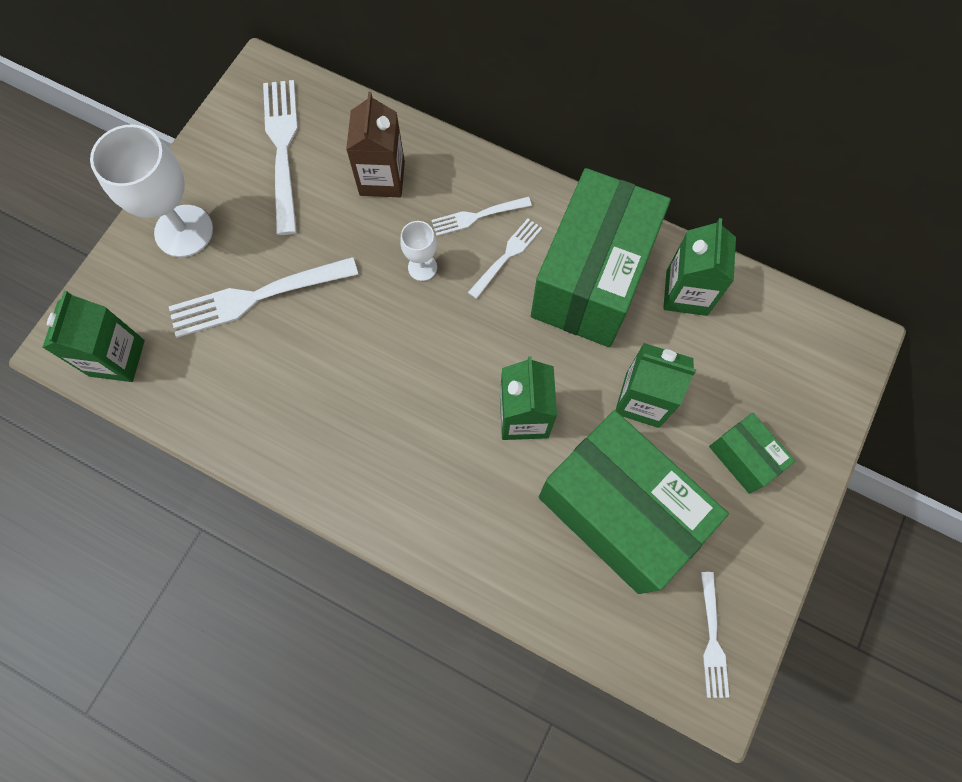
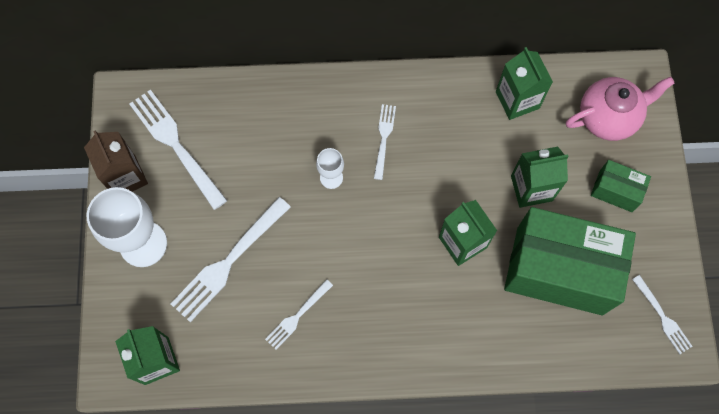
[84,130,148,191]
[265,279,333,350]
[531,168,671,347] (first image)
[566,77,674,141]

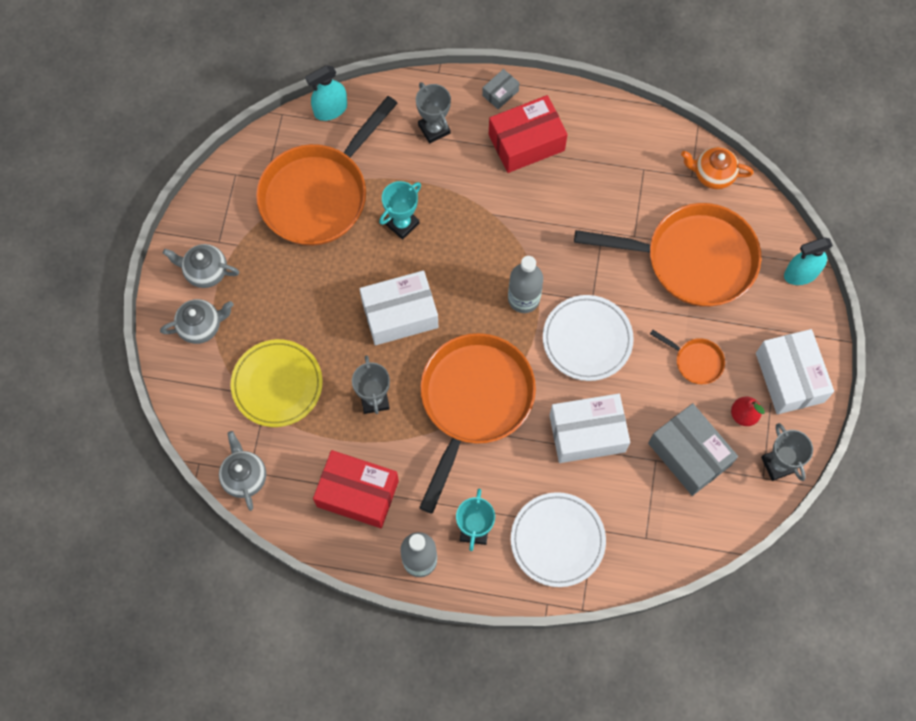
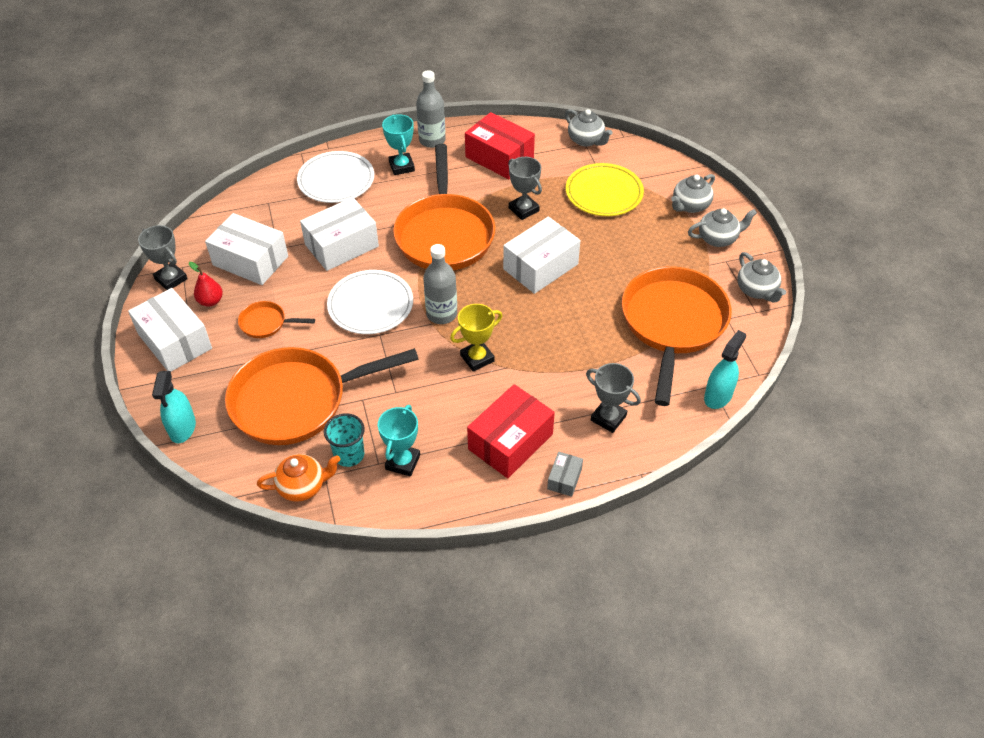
[465,112,535,179]
[378,405,420,476]
[205,213,288,285]
[152,371,196,443]
[324,413,365,467]
[450,304,502,372]
[737,252,786,303]

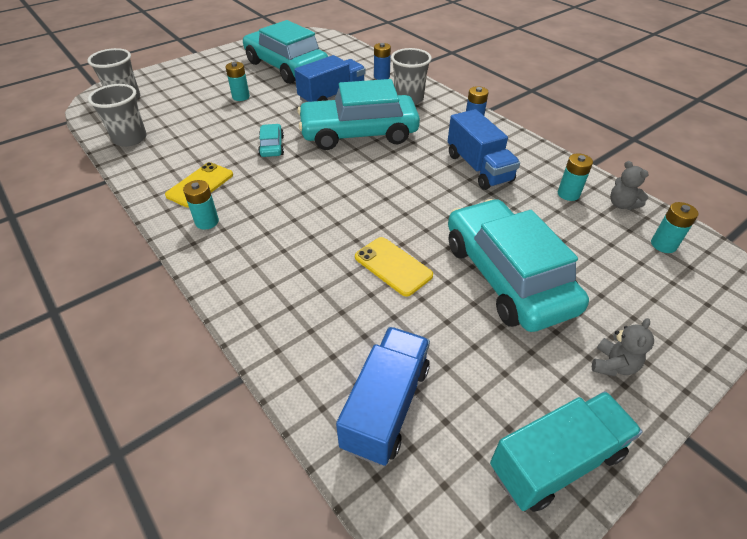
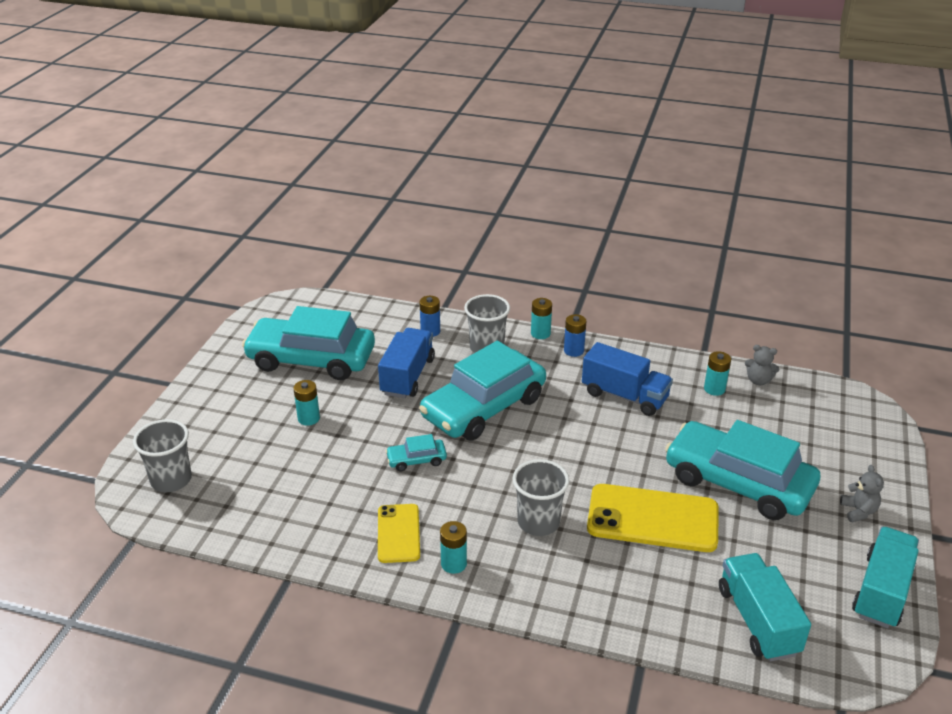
[513,459,570,536]
[386,434,447,471]
[719,553,811,661]
[587,484,718,552]
[531,298,552,339]

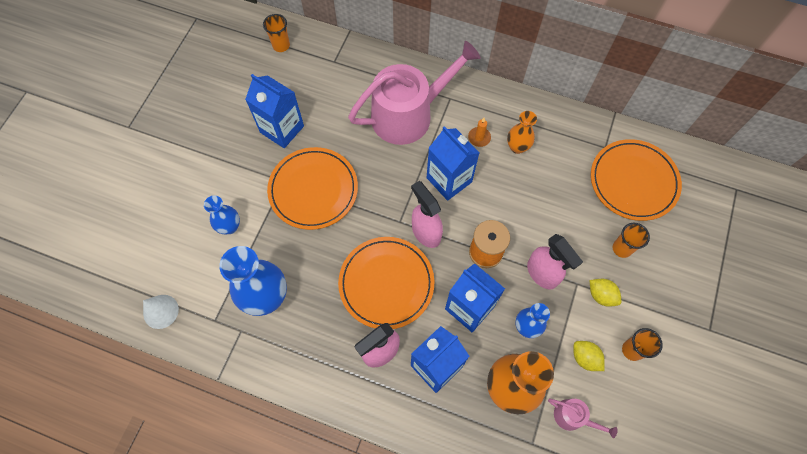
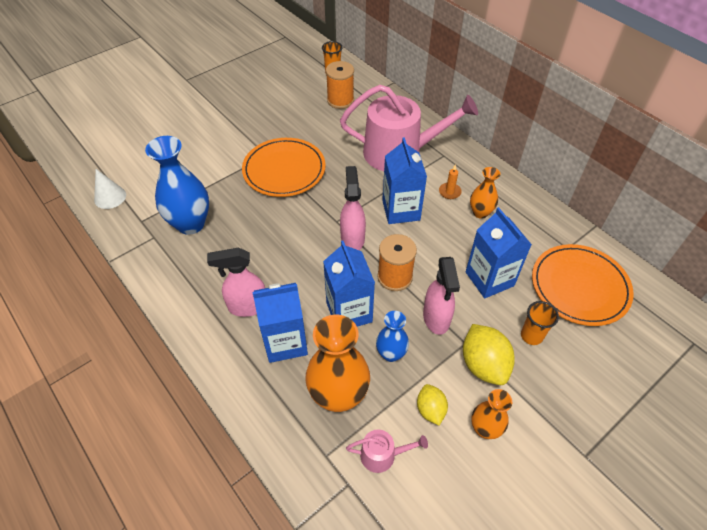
[204,196,240,235] (first image)
[466,207,532,298]
[338,237,434,329] (first image)
[346,429,428,473]
[463,324,515,385]
[471,389,512,439]
[326,61,354,109]

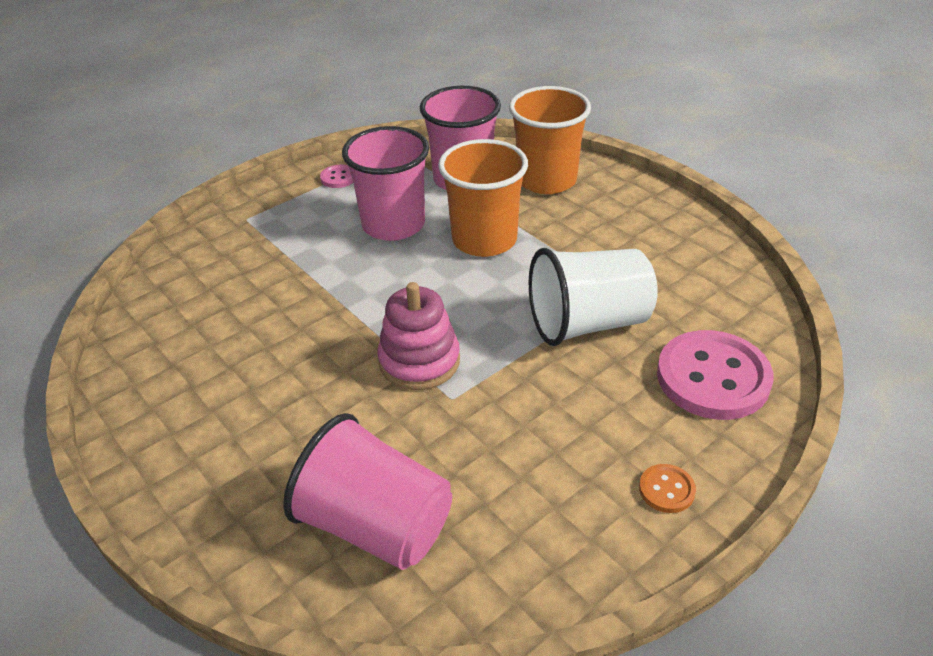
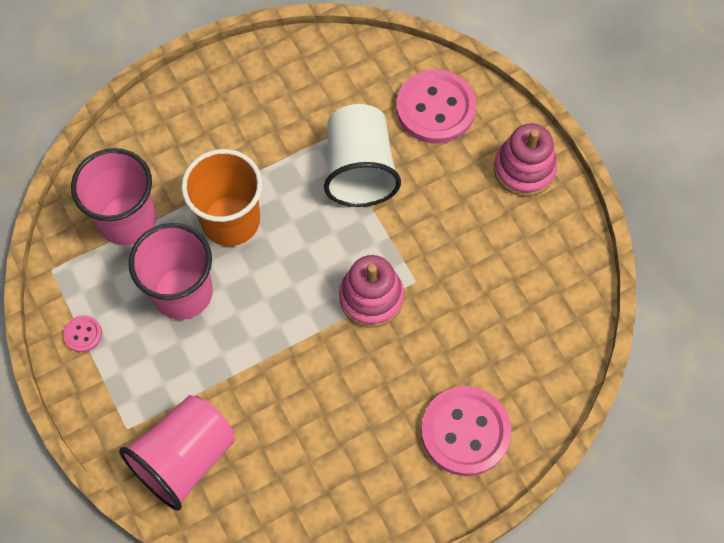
[119,395,235,511]
[509,86,591,194] (first image)
[494,123,557,197]
[421,386,511,476]

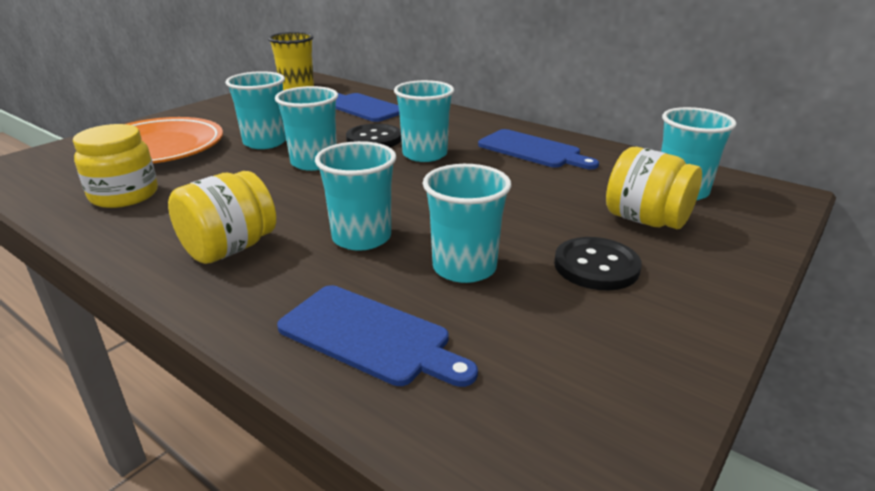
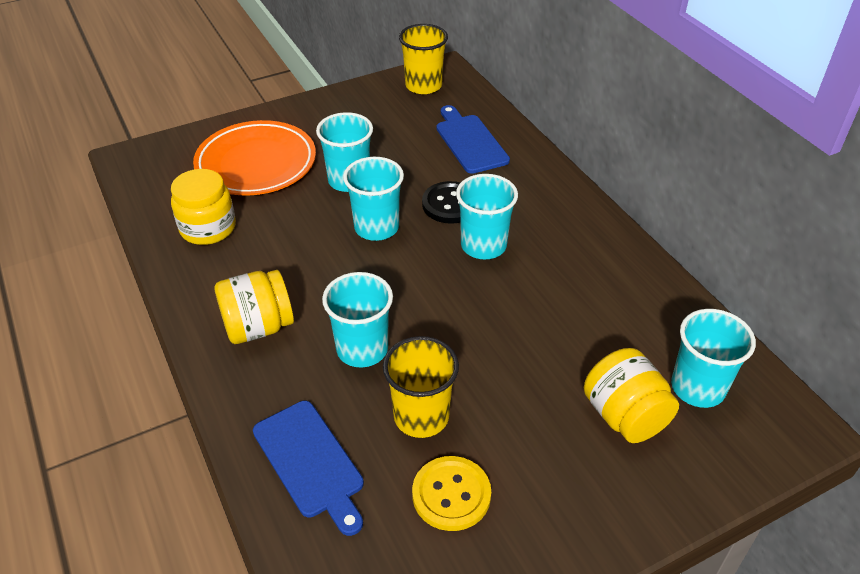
[383,336,459,438]
[478,129,599,169] (first image)
[554,237,642,290] (first image)
[412,456,491,531]

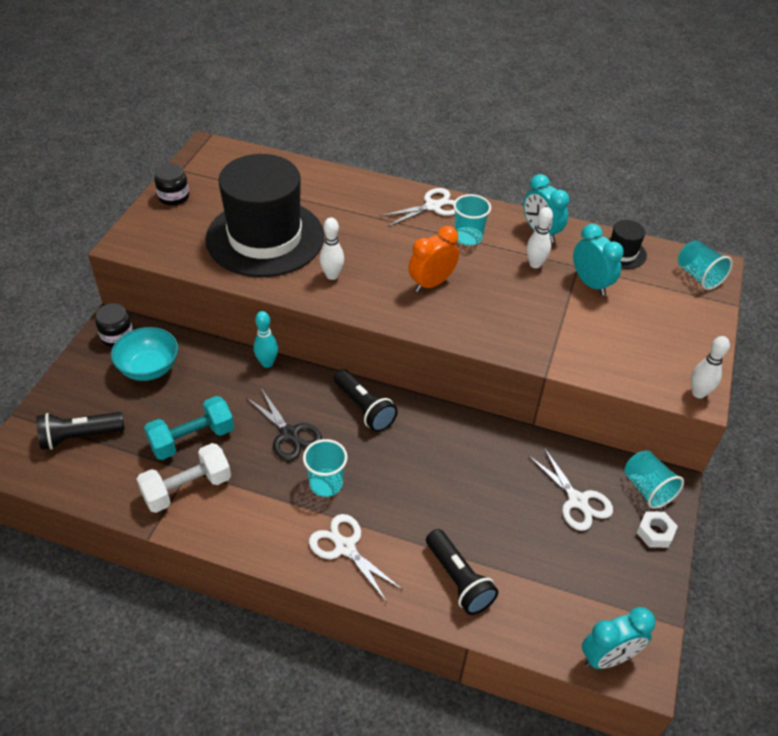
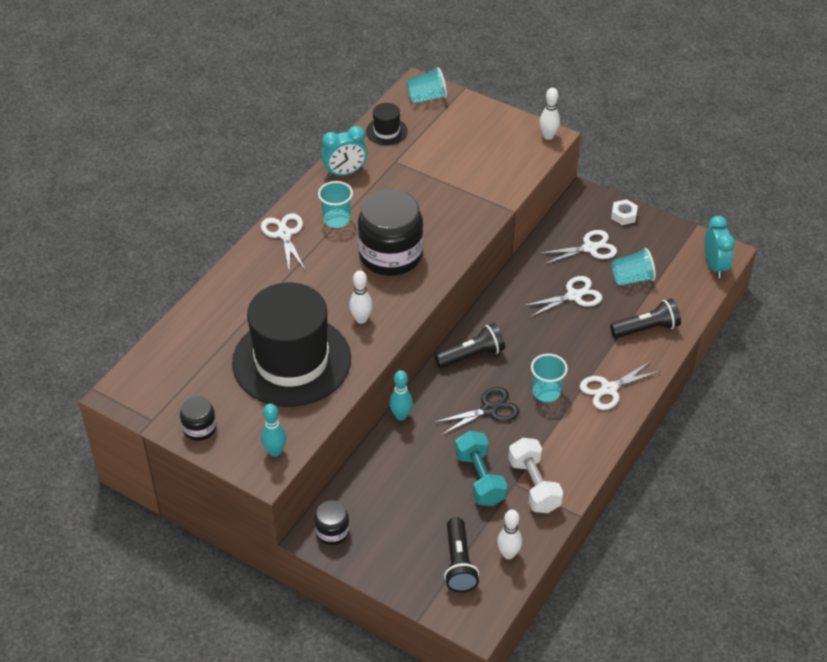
[111,327,178,381] (first image)
[358,189,423,276]
[497,510,522,559]
[573,224,624,296] (first image)
[611,248,656,286]
[261,404,286,457]
[523,276,602,318]

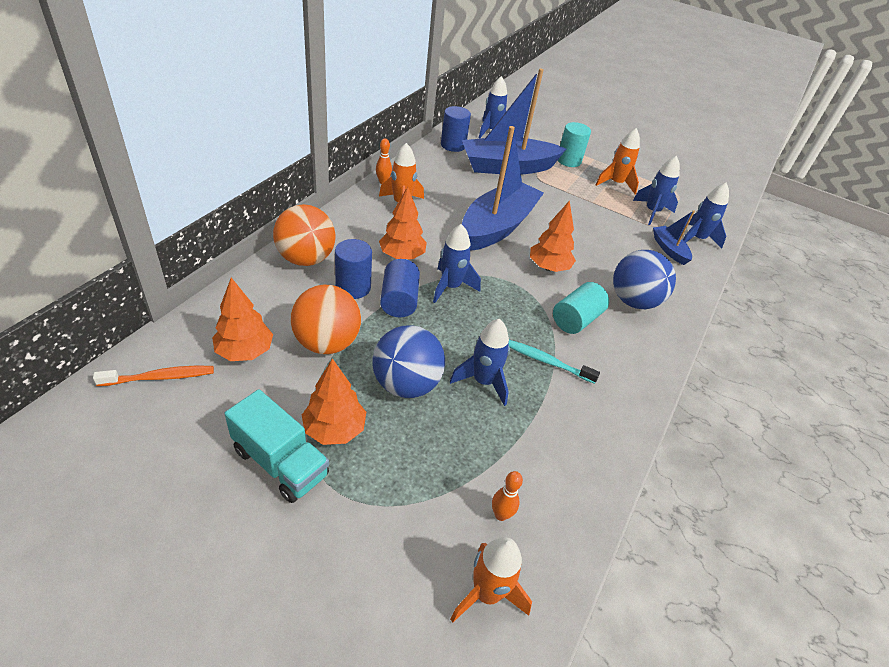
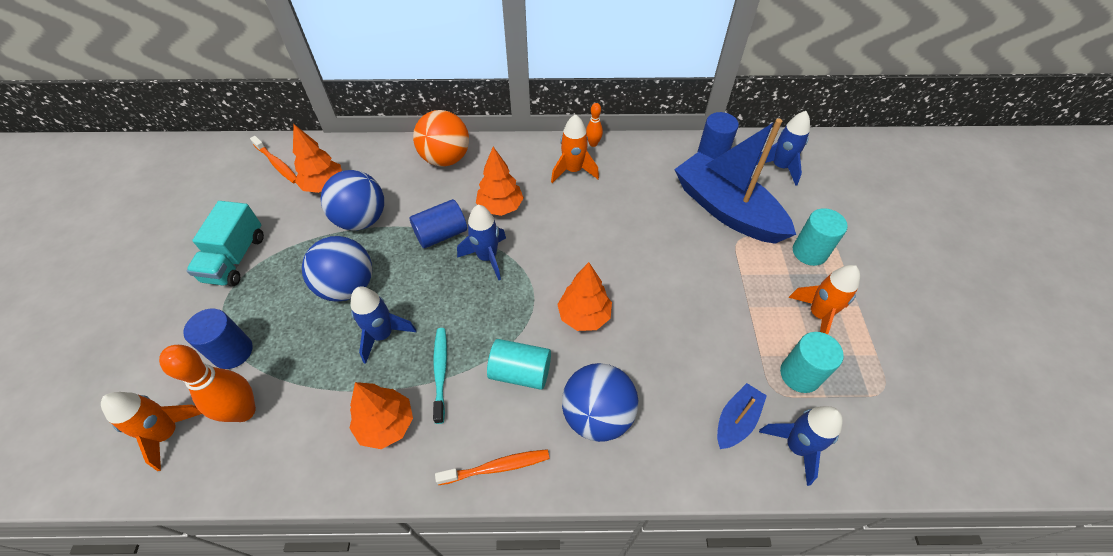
[320,170,384,230]
[349,382,413,449]
[183,309,253,369]
[462,126,544,251] (first image)
[159,345,256,422]
[780,332,844,393]
[435,449,550,485]

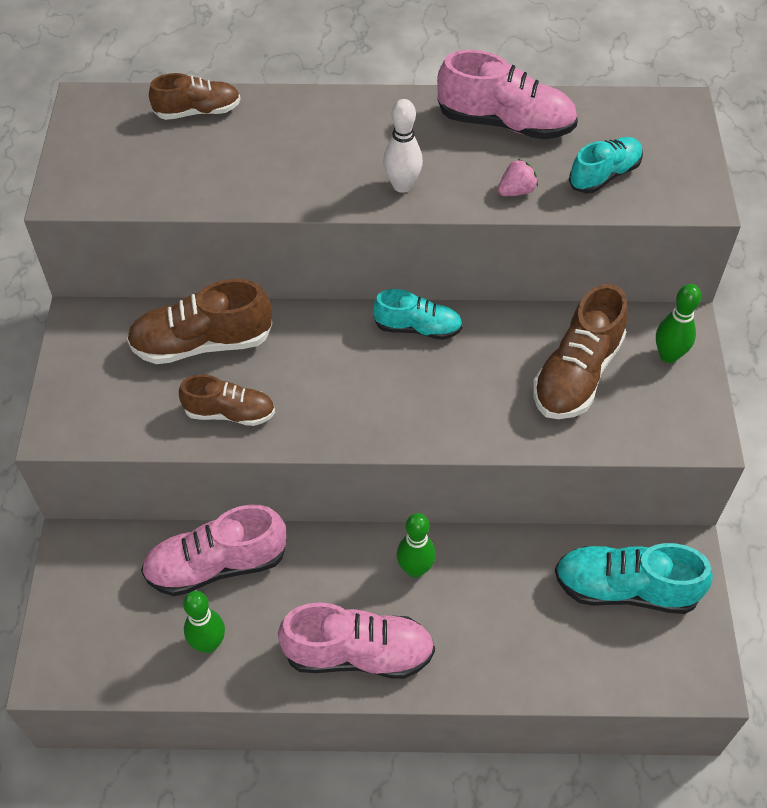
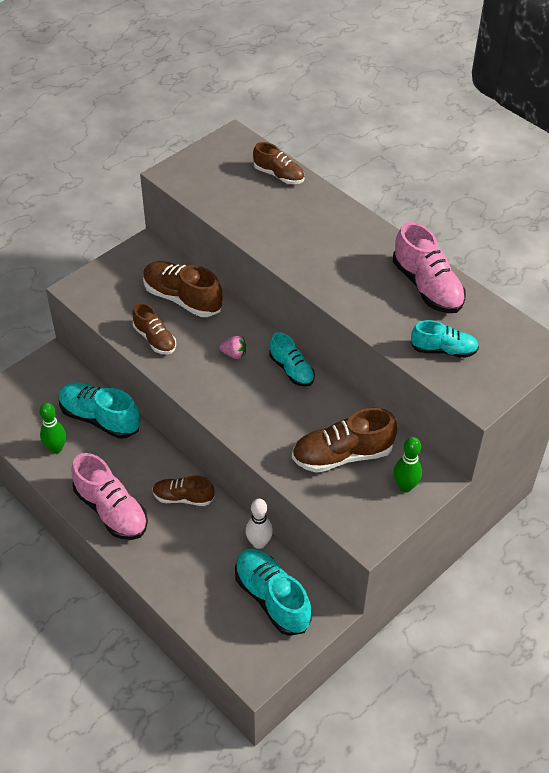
[59,382,140,439]
[246,499,273,549]
[153,476,214,506]
[219,336,246,359]

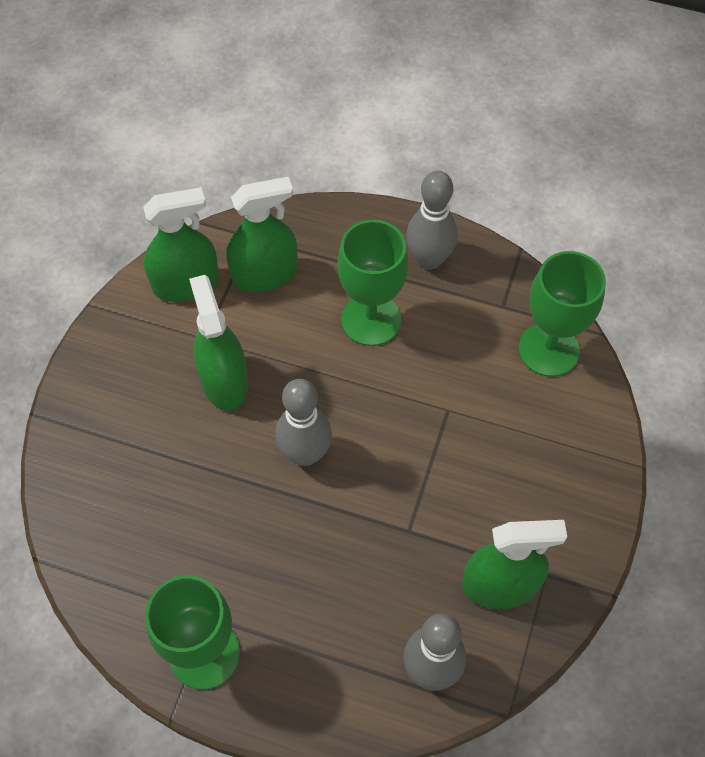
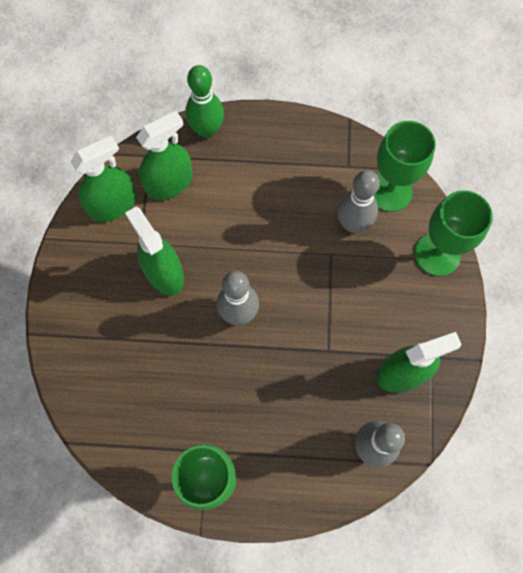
[414,190,492,276]
[337,170,380,233]
[185,65,224,138]

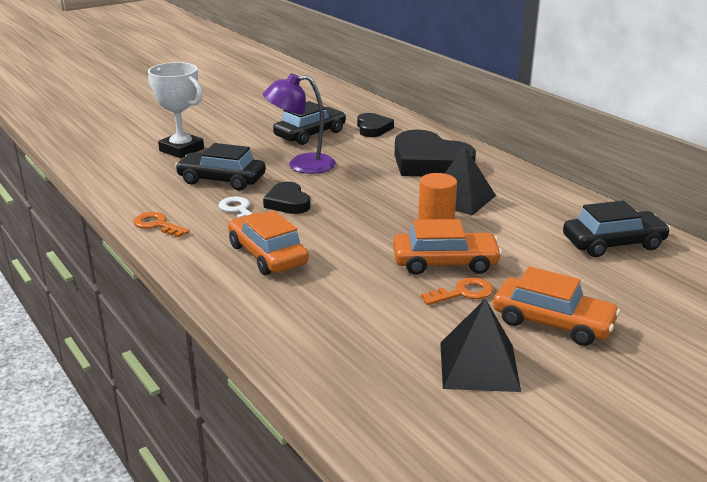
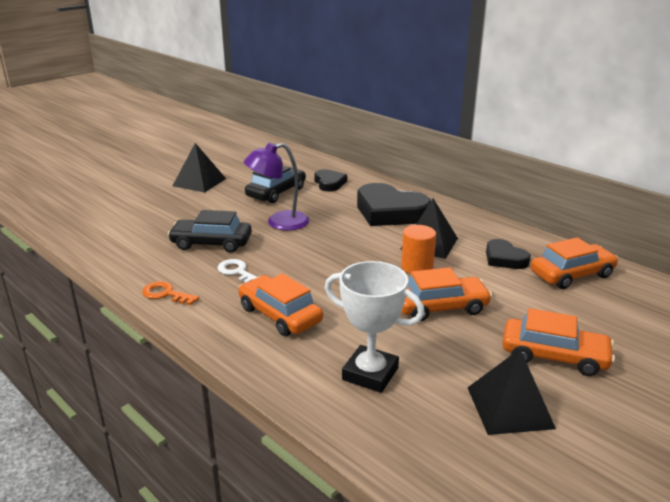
[325,261,425,393]
[486,239,531,269]
[421,277,493,305] (first image)
[531,237,618,289]
[173,143,226,193]

